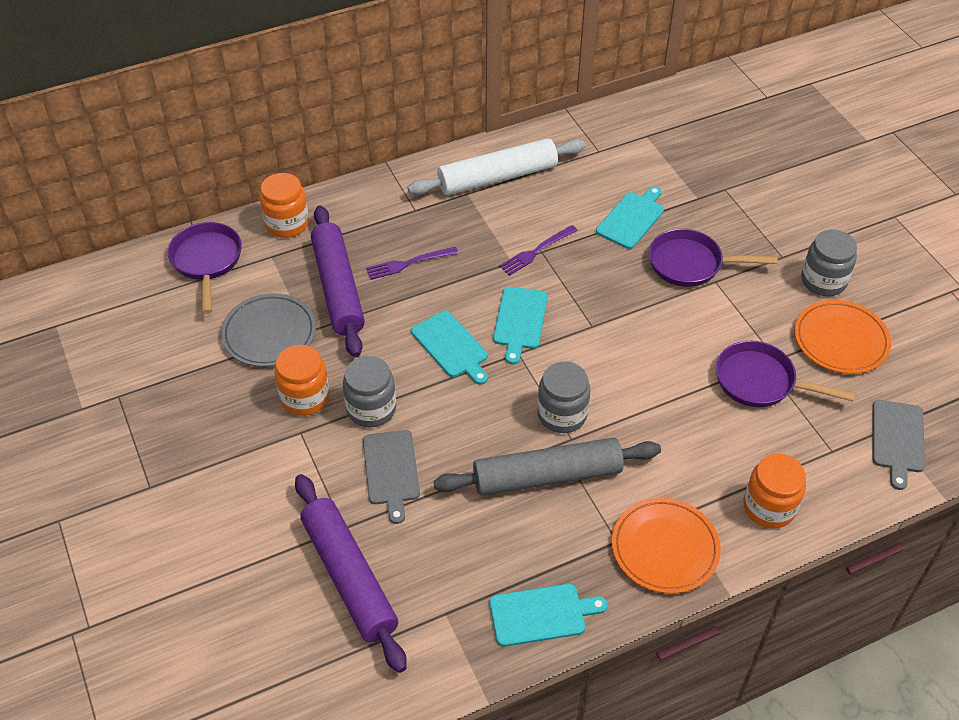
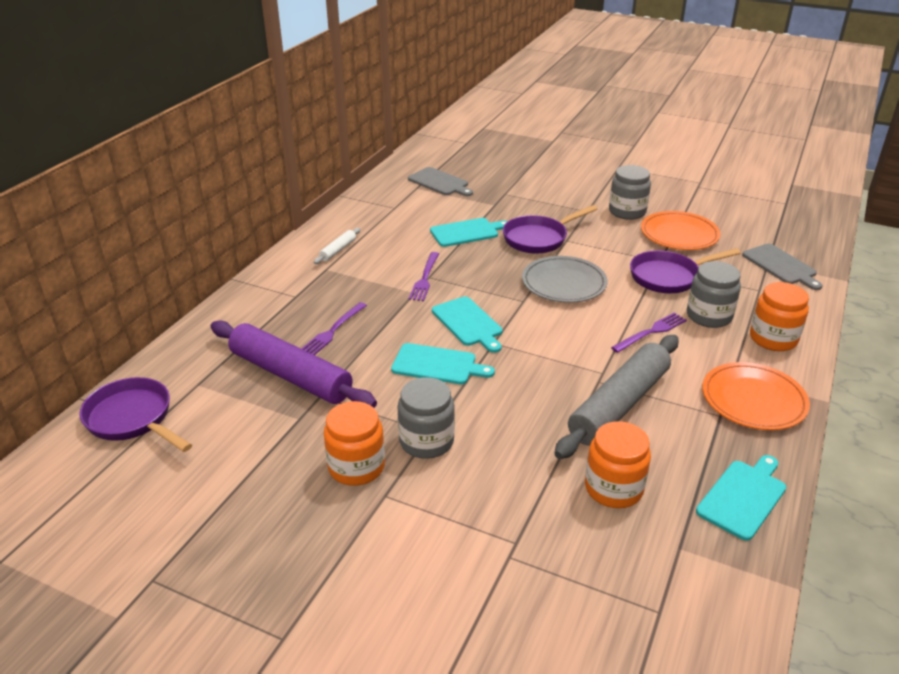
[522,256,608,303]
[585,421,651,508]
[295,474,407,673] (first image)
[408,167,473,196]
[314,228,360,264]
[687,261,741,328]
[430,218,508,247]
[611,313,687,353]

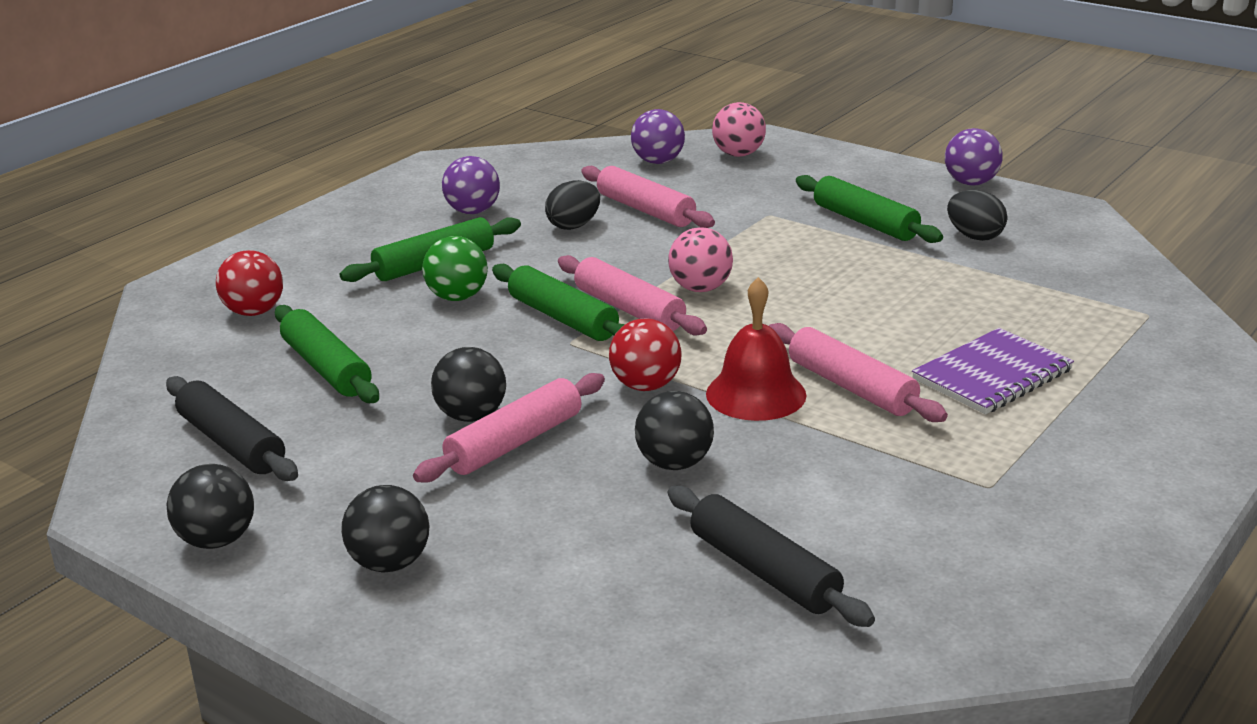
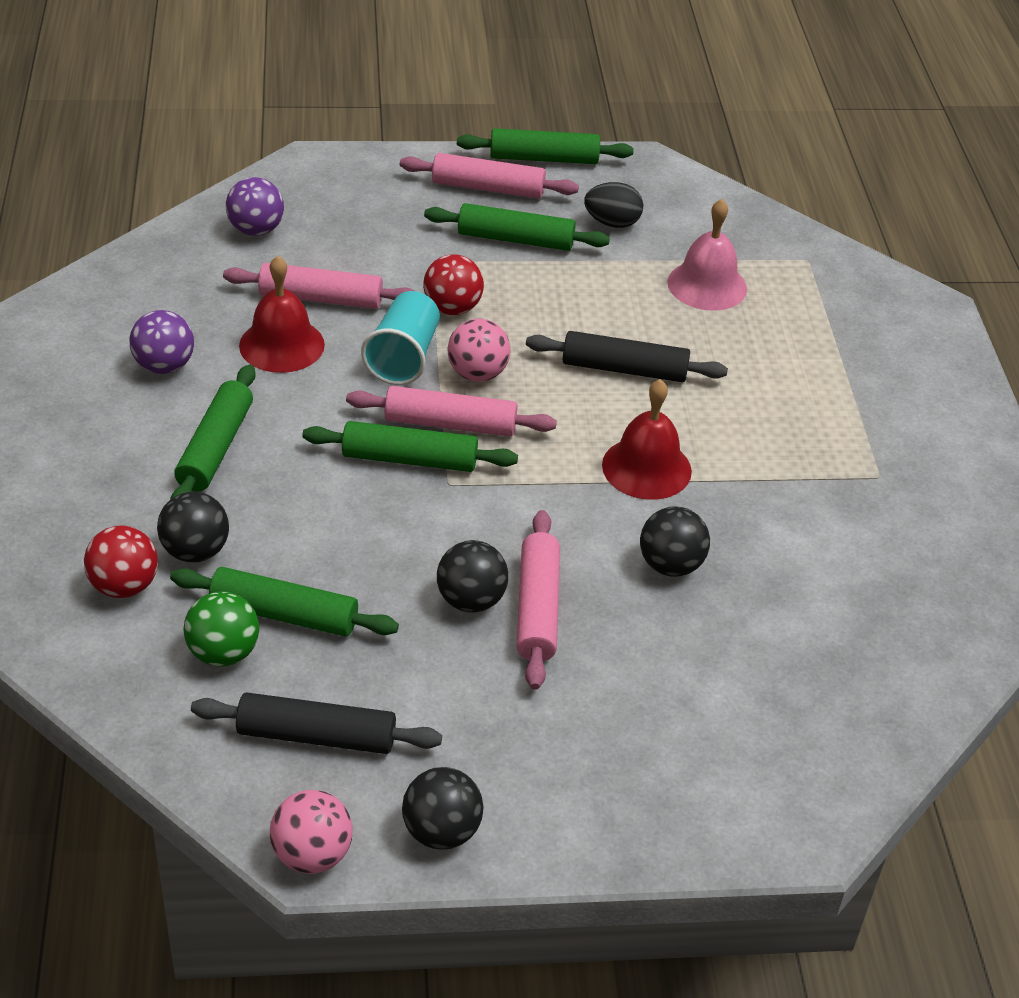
[157,492,229,562]
[183,591,259,667]
[239,256,325,373]
[423,254,484,315]
[526,331,728,382]
[270,790,353,874]
[400,153,579,199]
[912,328,1074,414] (first image)
[457,128,634,164]
[361,291,440,385]
[667,199,747,311]

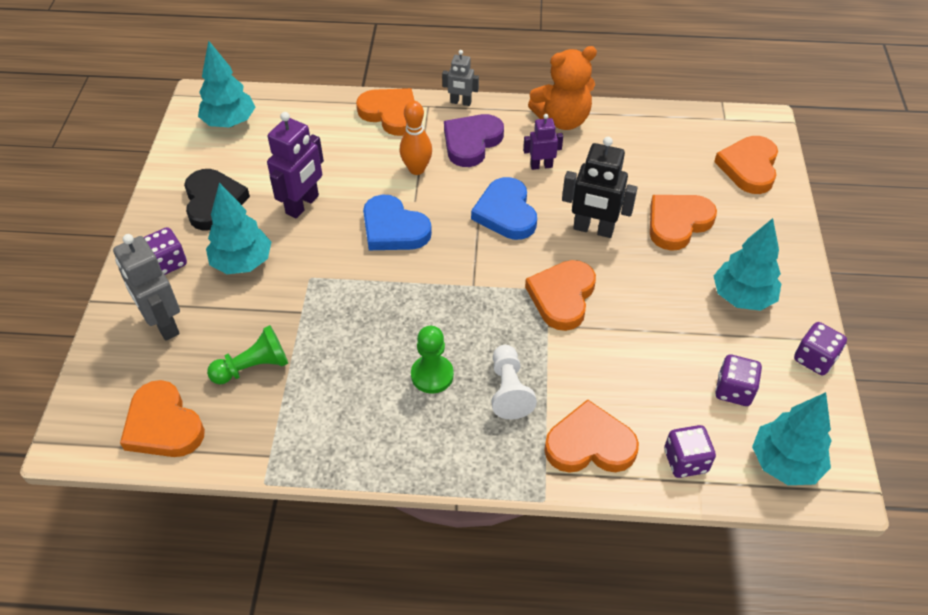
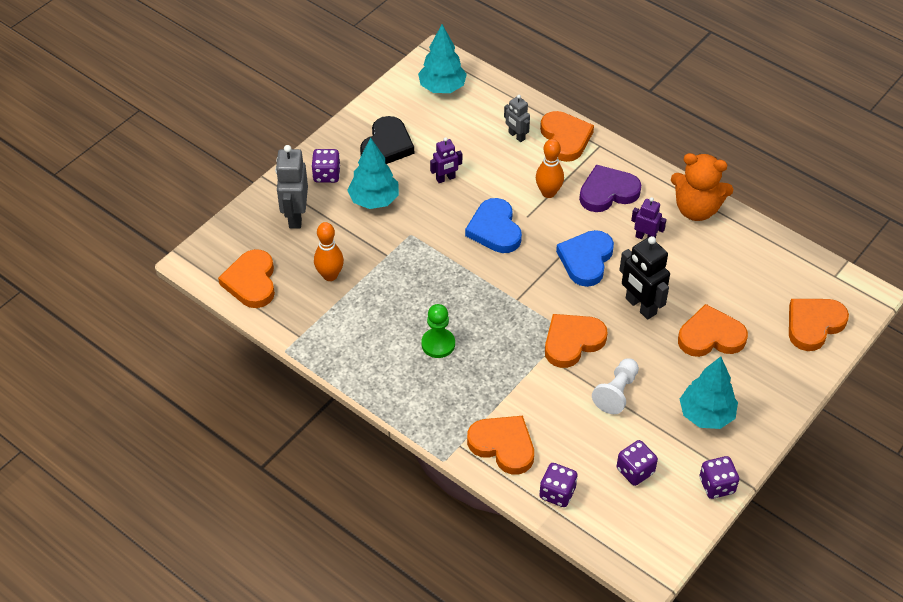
[314,222,344,281]
[430,137,462,183]
[504,95,530,142]
[592,358,639,414]
[752,392,832,485] (first image)

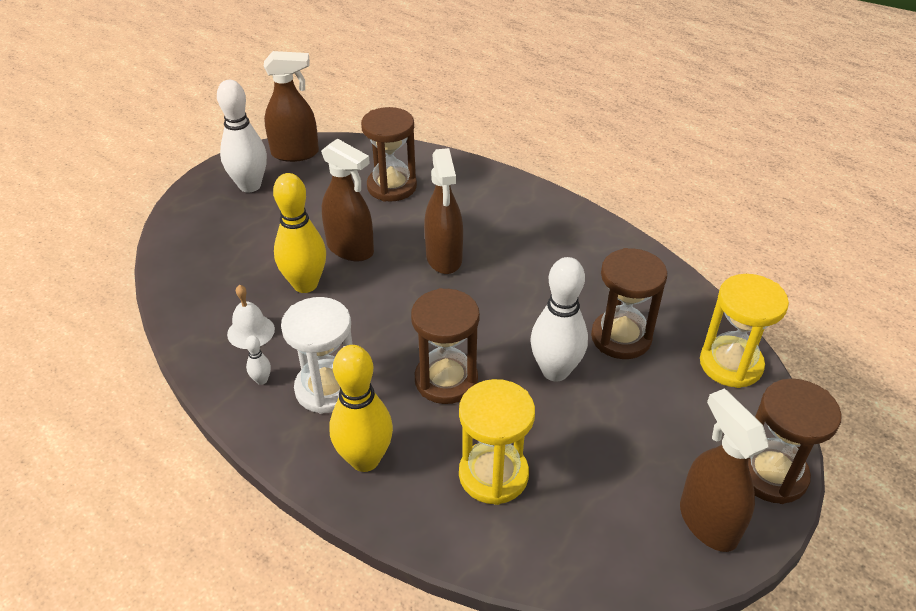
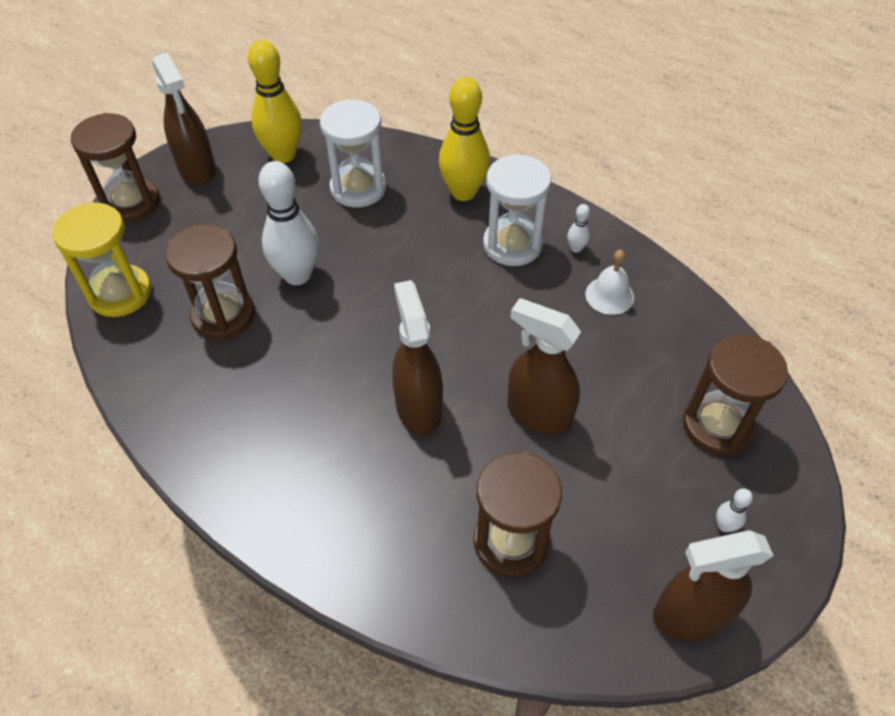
[716,488,753,532]
[248,40,302,163]
[683,334,788,455]
[320,99,386,207]

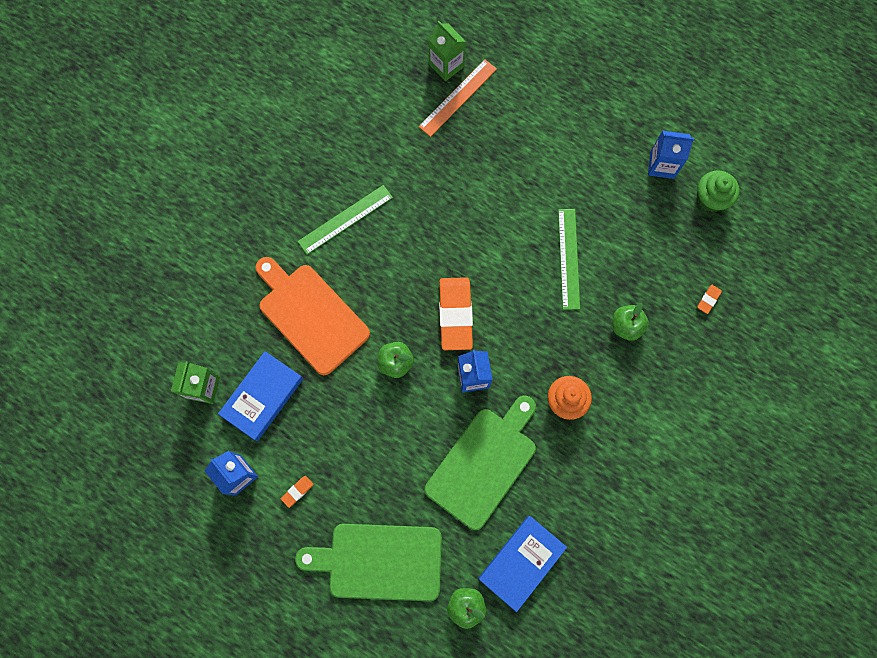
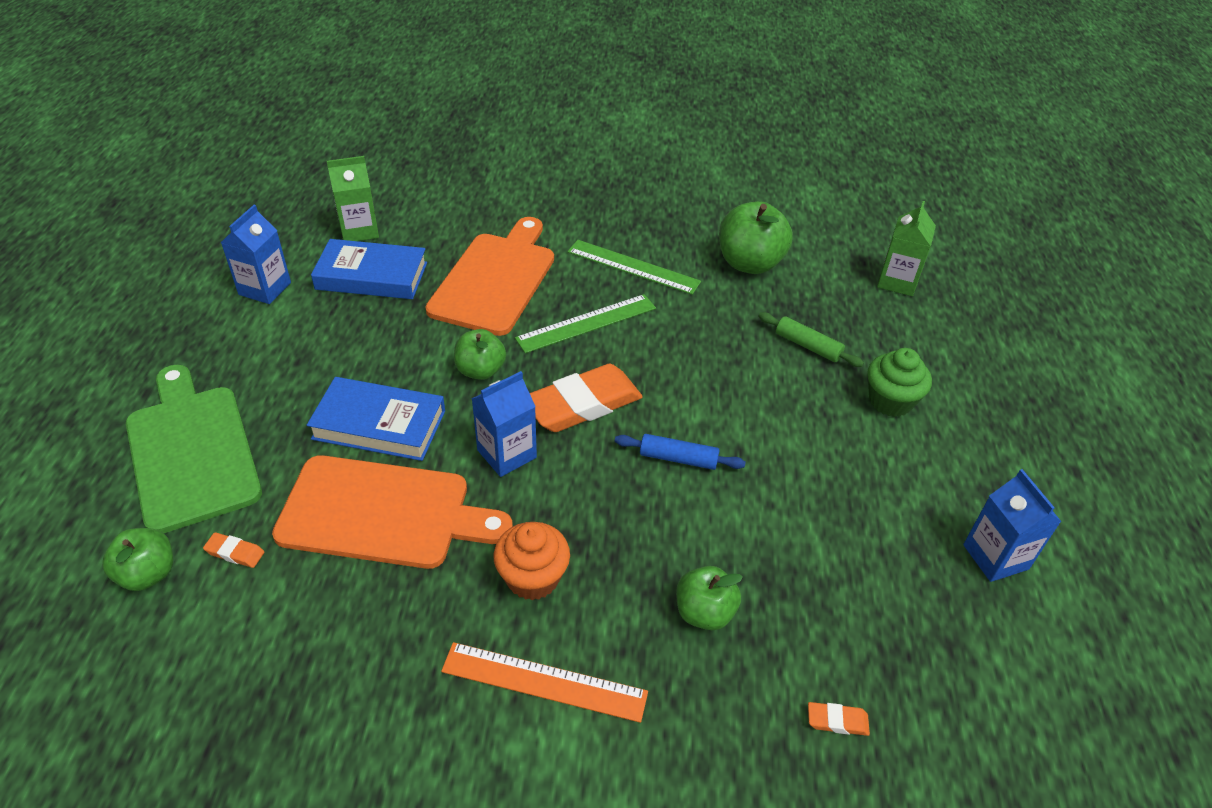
[203,532,264,568]
[441,642,648,723]
[272,455,513,569]
[307,377,445,461]
[515,294,656,353]
[867,348,932,417]
[615,434,746,470]
[719,201,793,274]
[758,312,864,367]

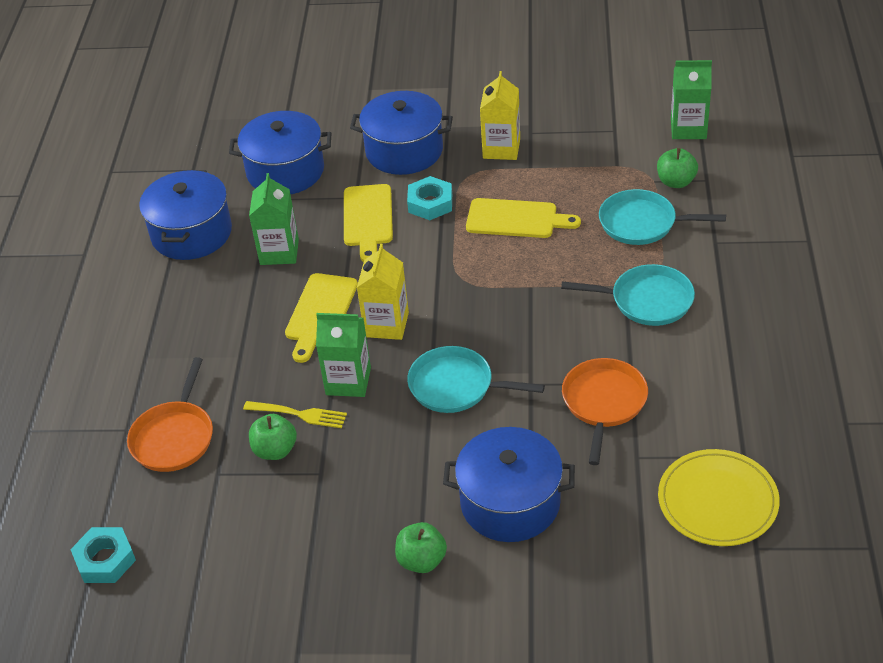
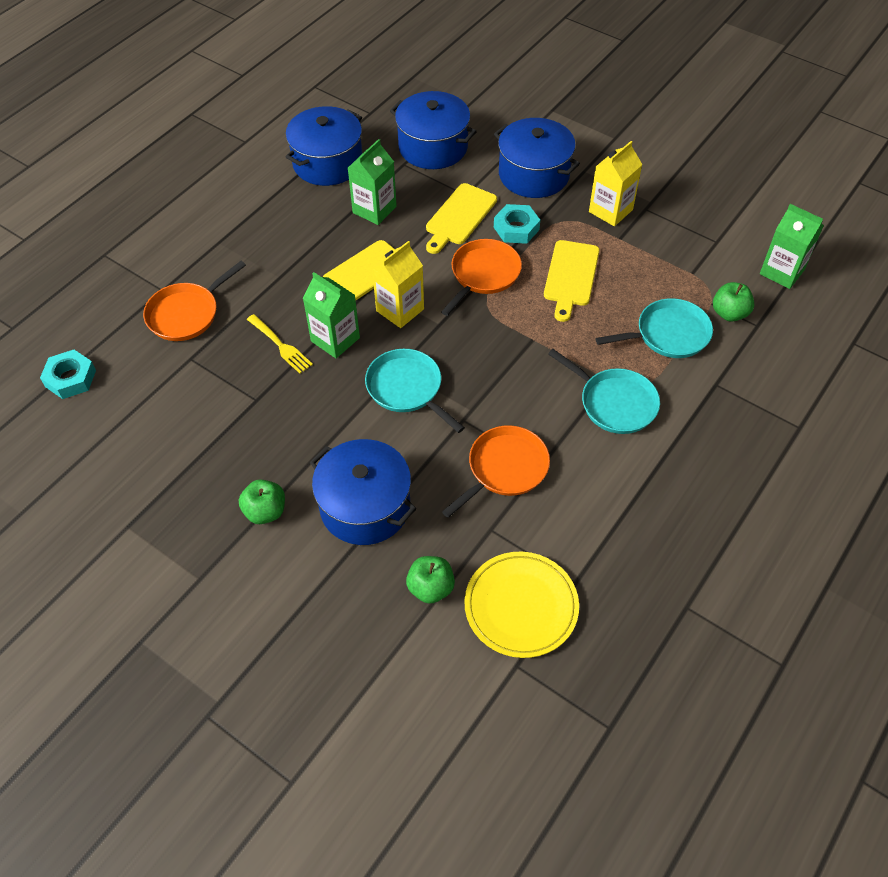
[406,556,455,604]
[544,240,600,322]
[596,298,713,358]
[441,239,522,316]

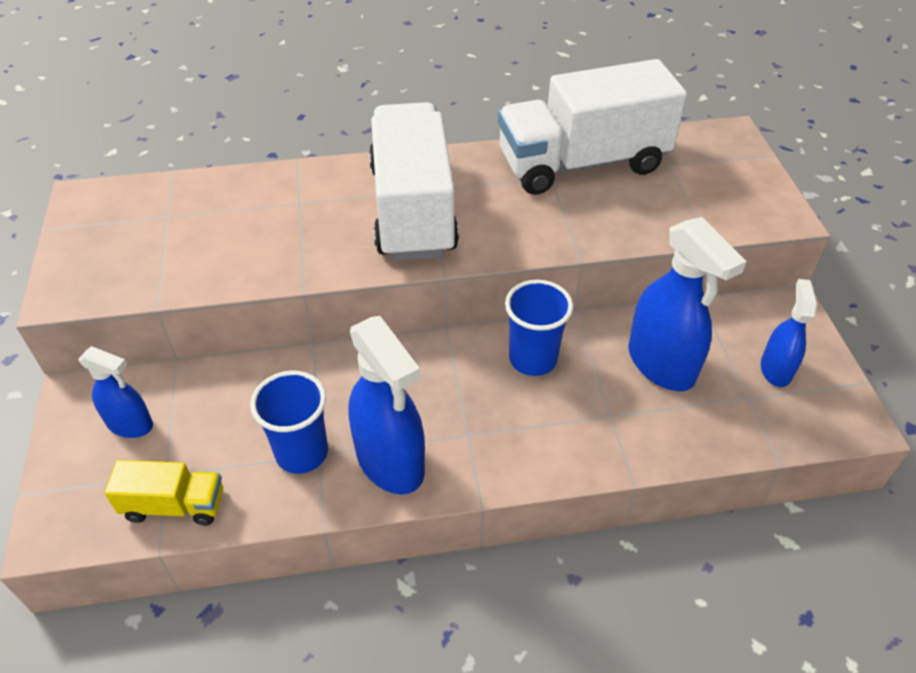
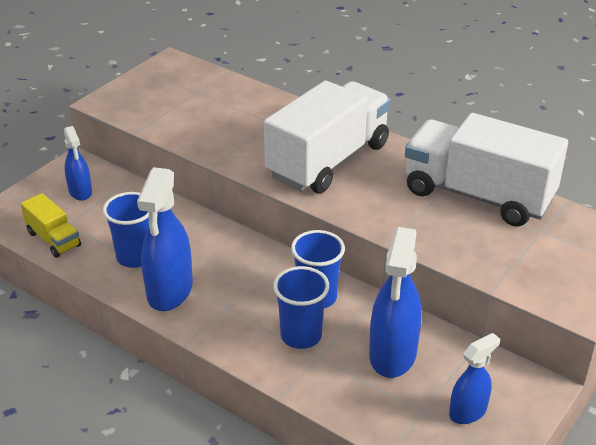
[273,266,330,349]

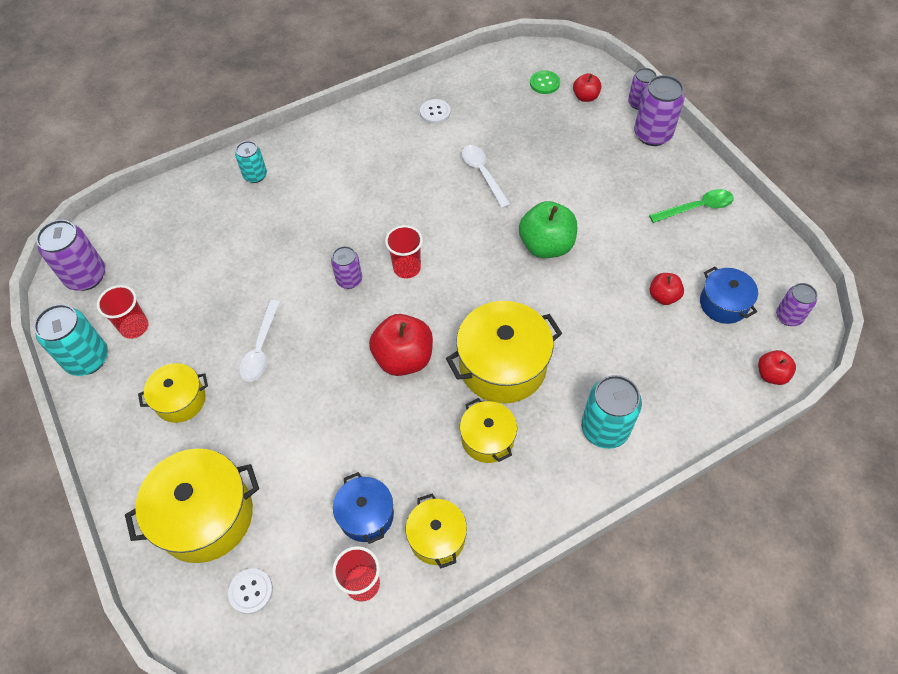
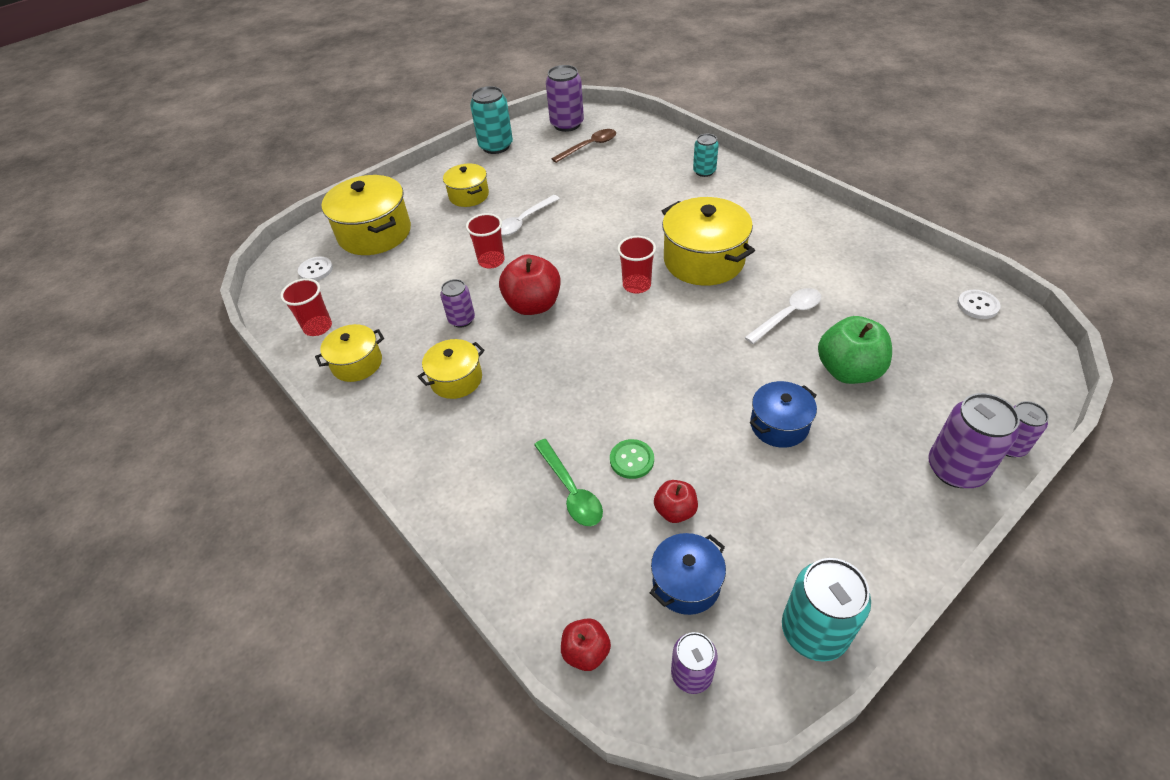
[466,213,505,268]
[501,195,560,236]
[440,279,475,328]
[750,381,817,448]
[957,290,1001,319]
[662,197,755,286]
[818,316,892,384]
[610,439,654,479]
[573,73,601,102] (first image)
[782,558,871,662]
[534,439,603,526]
[551,129,616,163]

